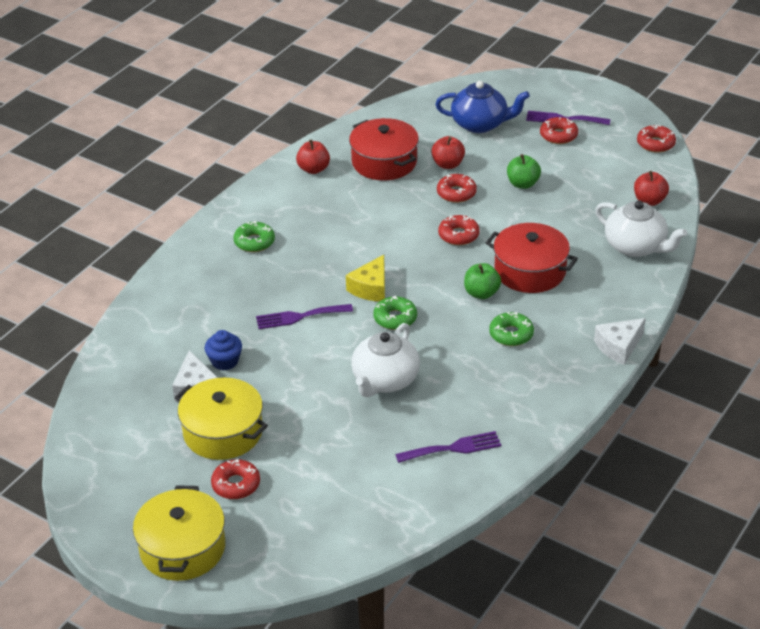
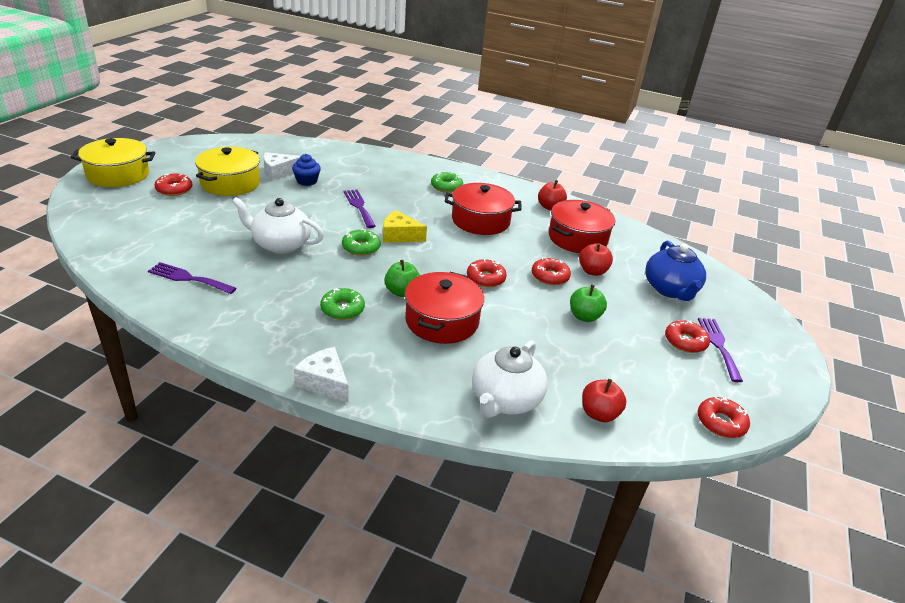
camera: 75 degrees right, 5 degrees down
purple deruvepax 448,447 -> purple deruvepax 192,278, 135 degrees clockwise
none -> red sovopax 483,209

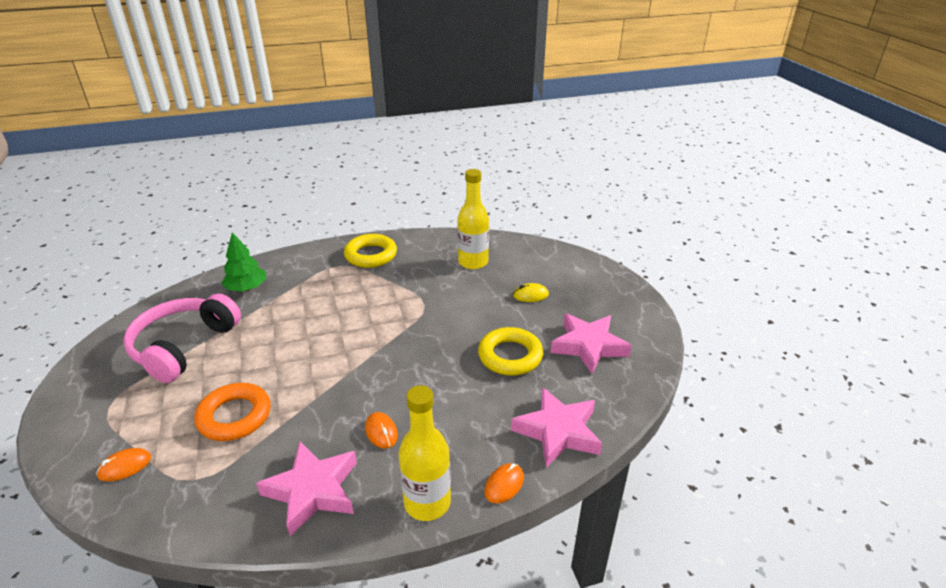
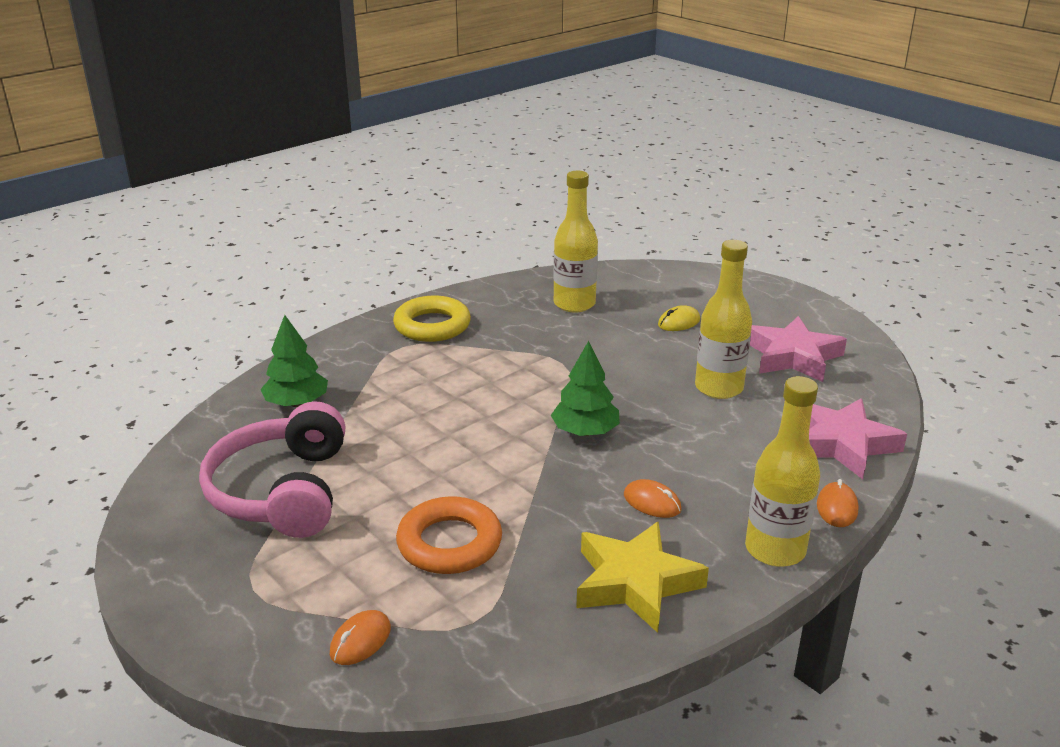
camera: 25 degrees left, 5 degrees down
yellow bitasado 510,351 -> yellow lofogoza 723,319
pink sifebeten 306,489 -> yellow sifebeten 642,577
none -> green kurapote 585,388

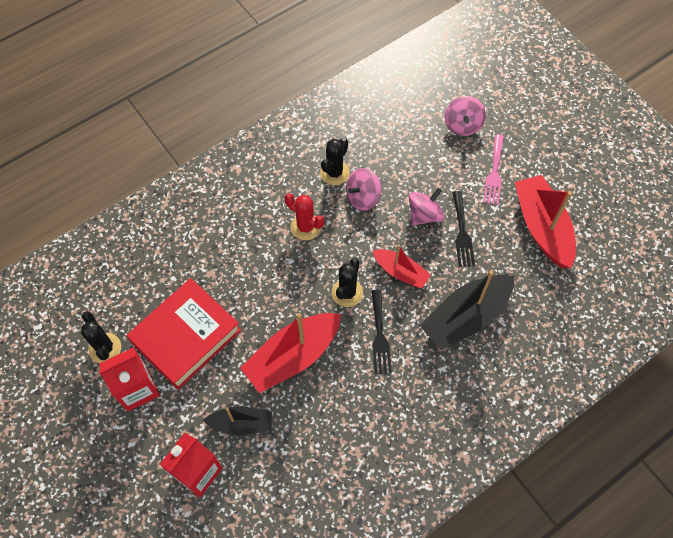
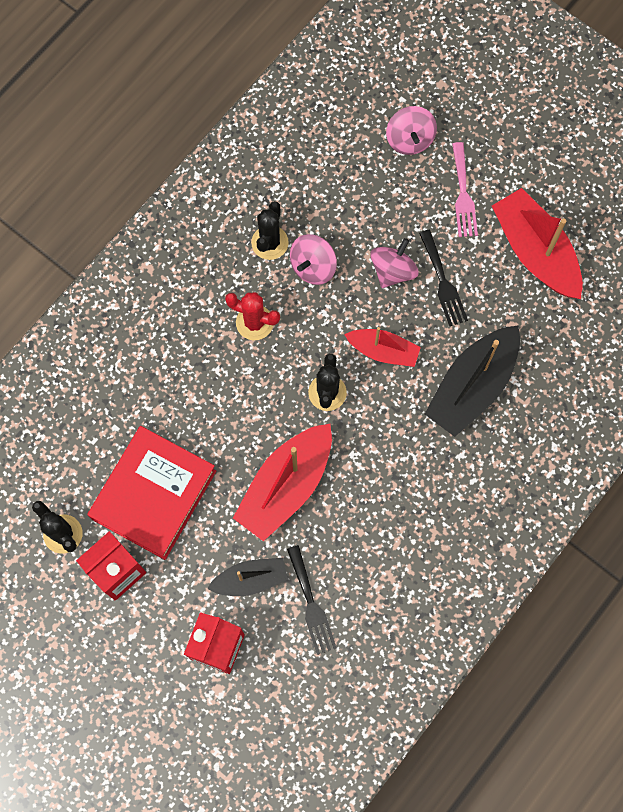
camera: 15 degrees left, 10 degrees up
black deruvepax 381,332 -> black deruvepax 312,600, move

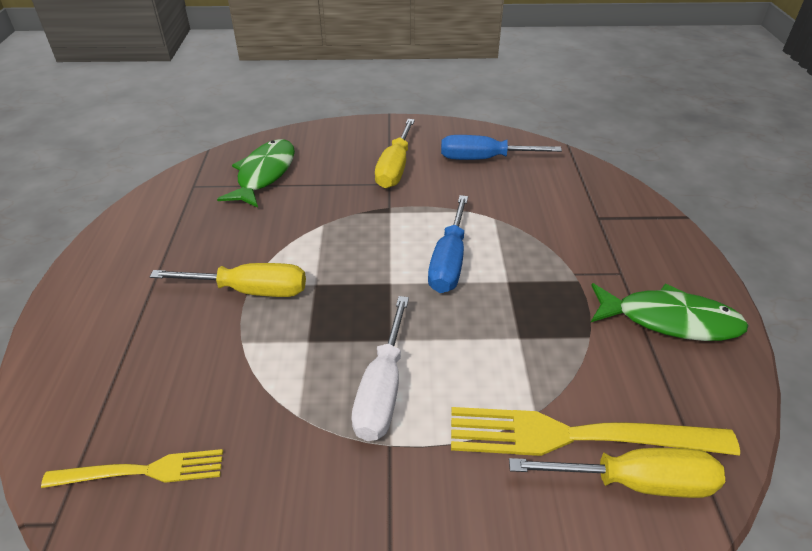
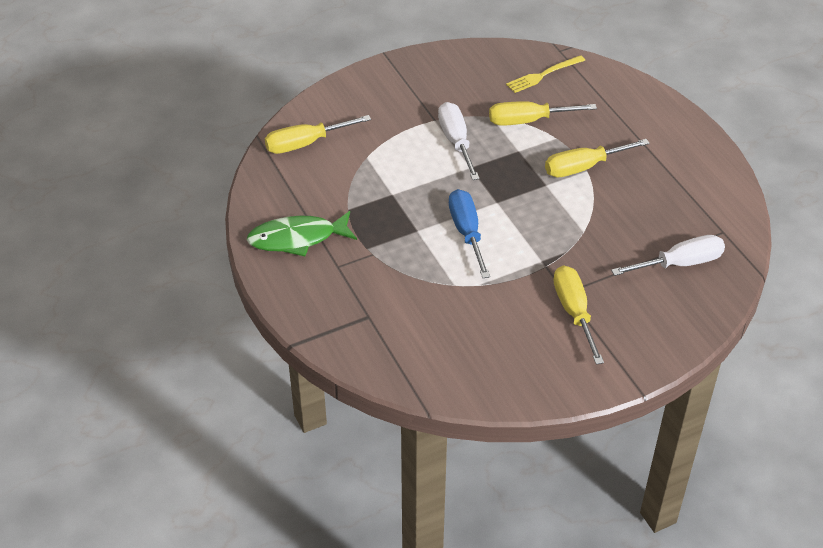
camera: 155 degrees right, 5 degrees up
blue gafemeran 501,147 -> none
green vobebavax 256,173 -> white gafemeran 668,255
yellow deruvepax 595,431 -> none
none -> yellow gafemeran 543,113

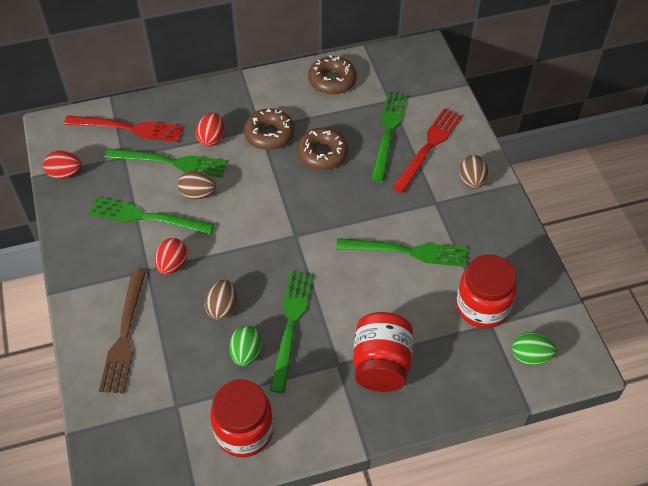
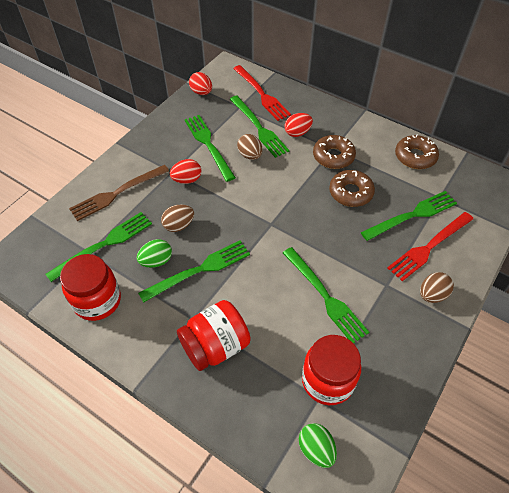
camera: 50 degrees right, 0 degrees up
red deruvepax 427,150 -> red deruvepax 430,246, 150 degrees clockwise
none -> green deruvepax 98,247

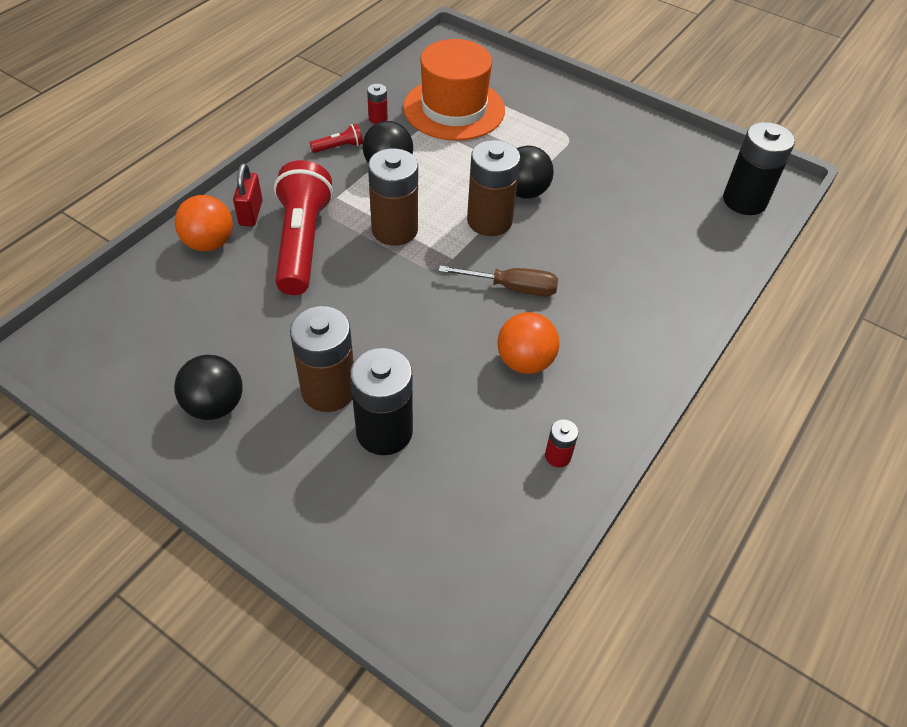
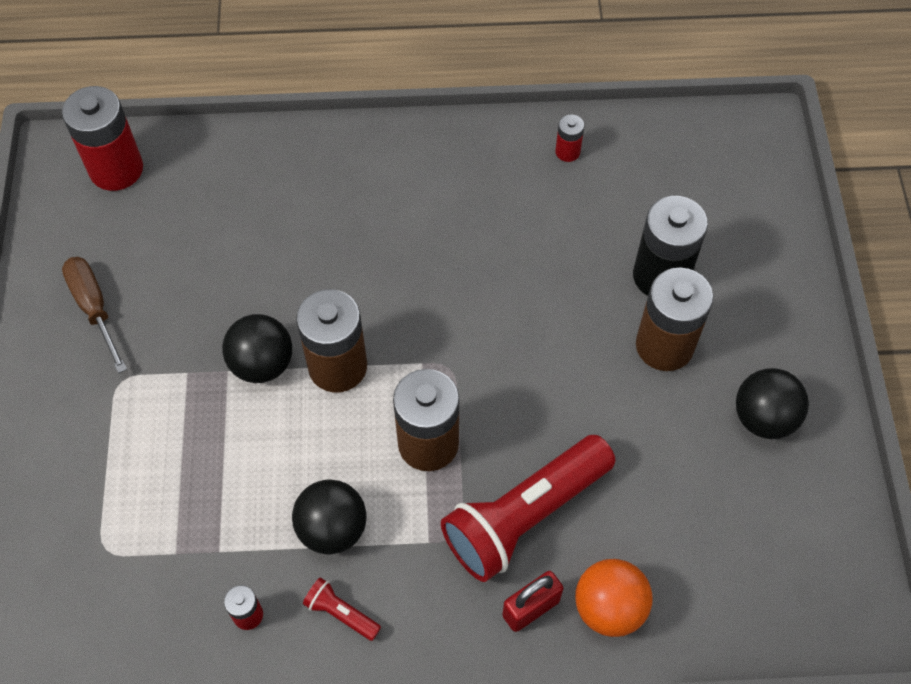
camera: 125 degrees left, 10 degrees up
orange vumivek 454,90 -> none
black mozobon 759,168 -> red mozobon 102,138
brown gafemeran 498,281 -> brown gafemeran 94,315, move
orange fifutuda 529,343 -> none

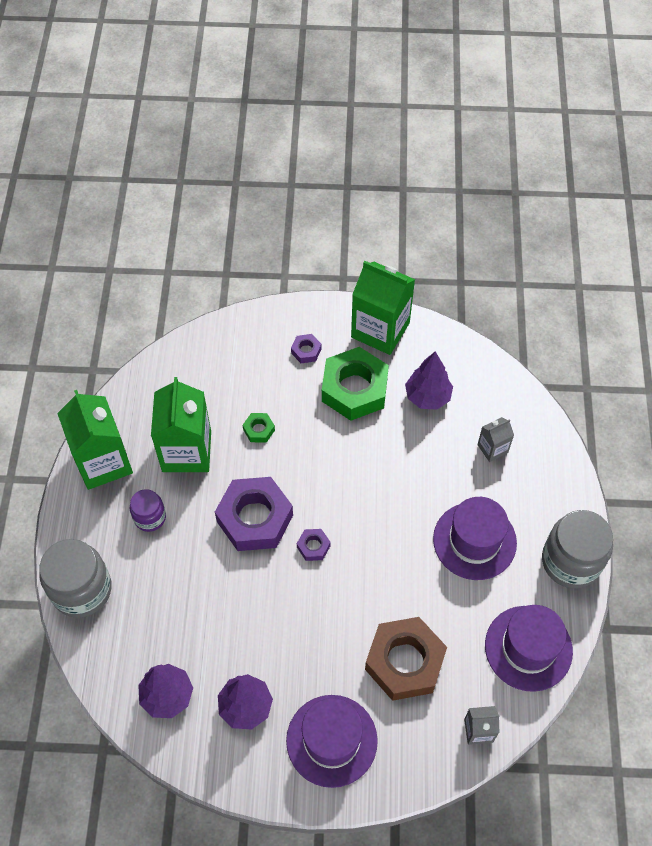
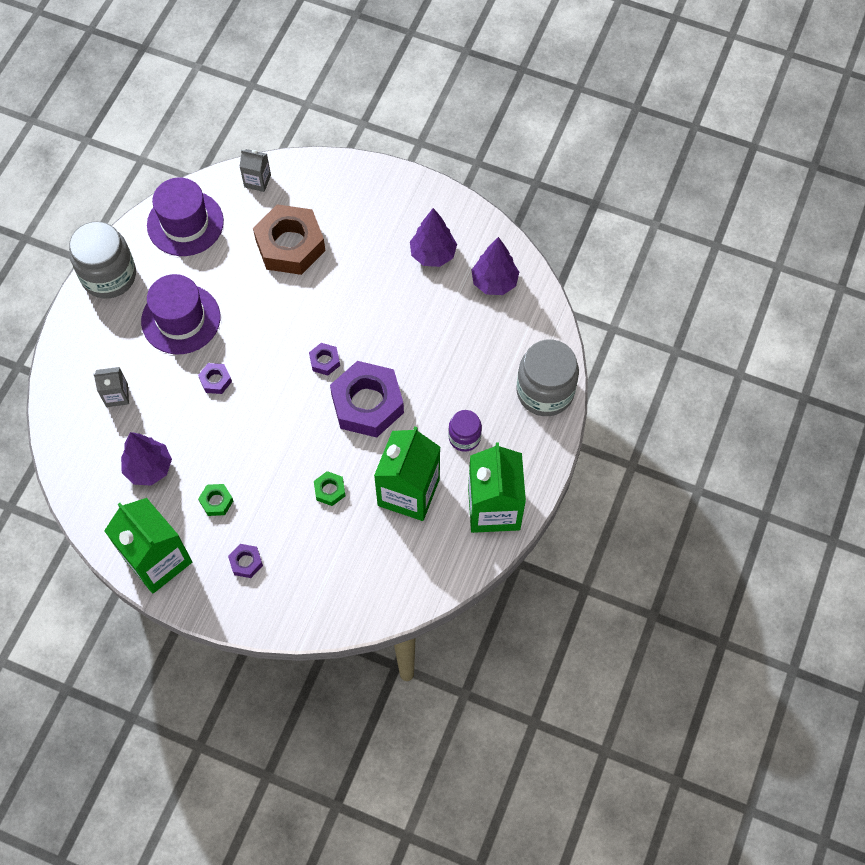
camera: 160 degrees left, 5 degrees up
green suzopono 355,384 -> green suzopono 215,500, x0.43
purple vumivek 332,741 -> none
none -> purple suzopono 215,378

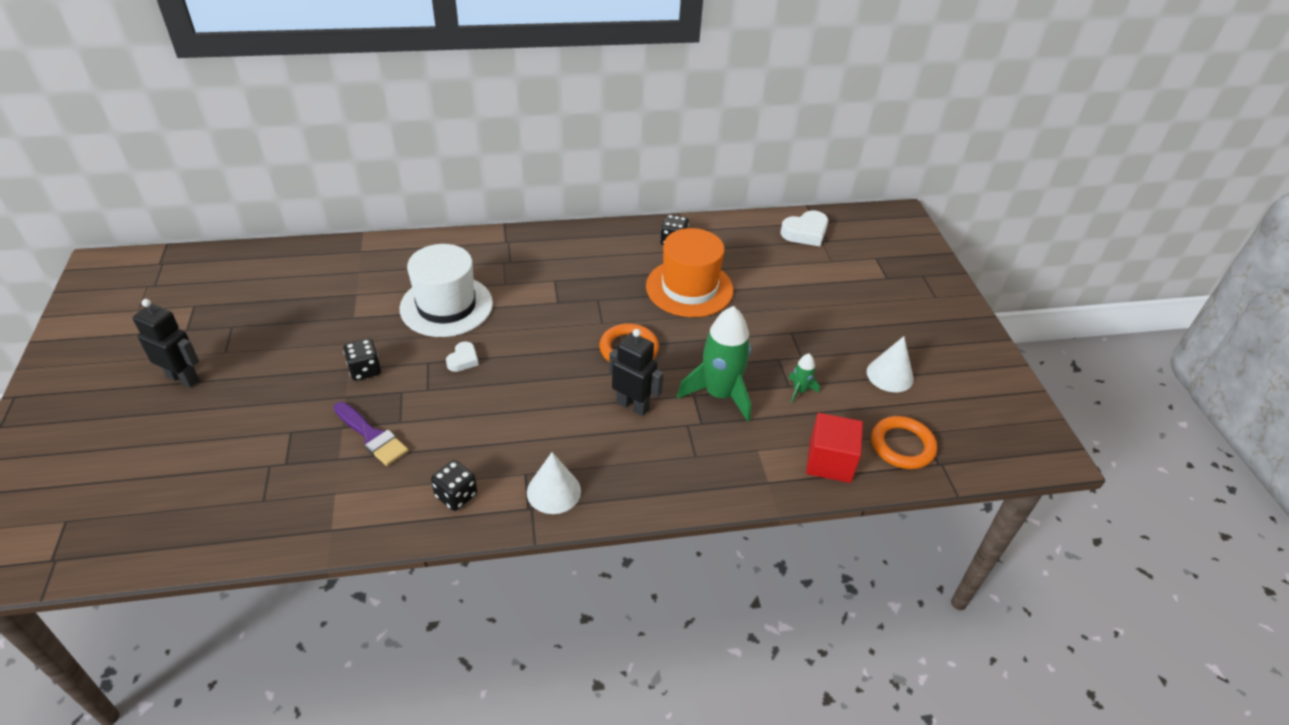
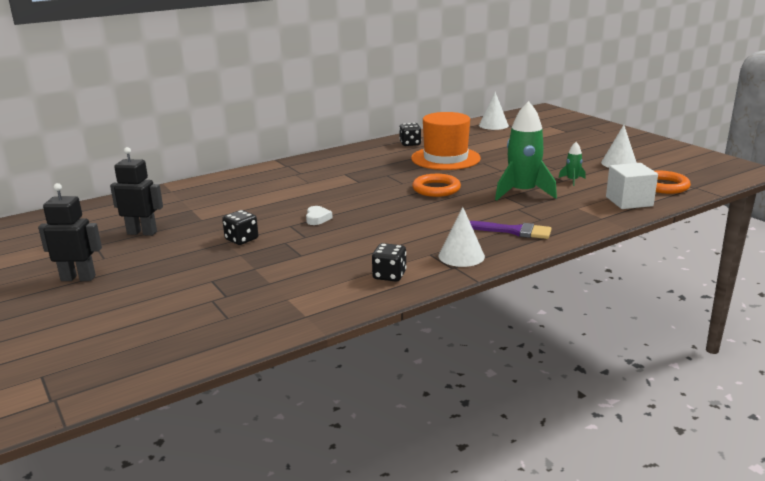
camera: 20 degrees left, 20 degrees down
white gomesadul 804,228 -> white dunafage 494,111
white vumivek 446,290 -> none
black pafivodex 636,372 -> black pafivodex 136,191, move
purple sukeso 371,434 -> purple sukeso 511,230, move
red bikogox 834,448 -> white bikogox 632,186

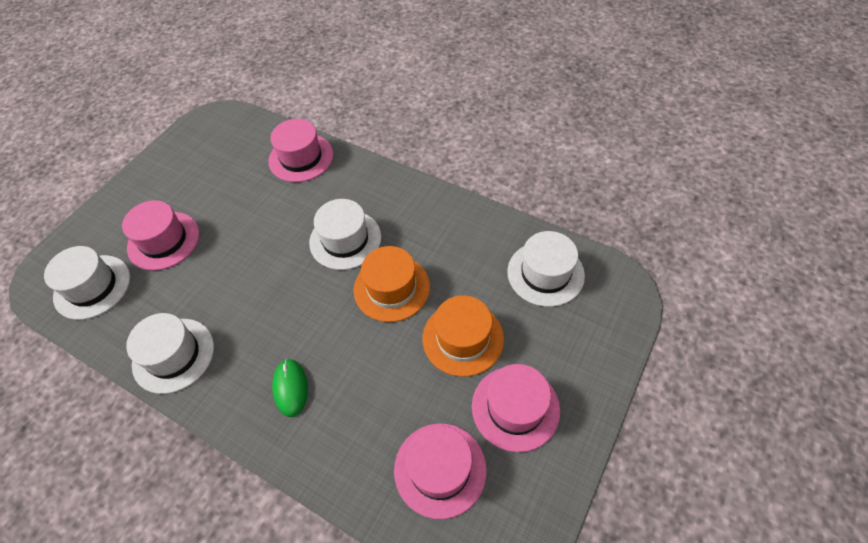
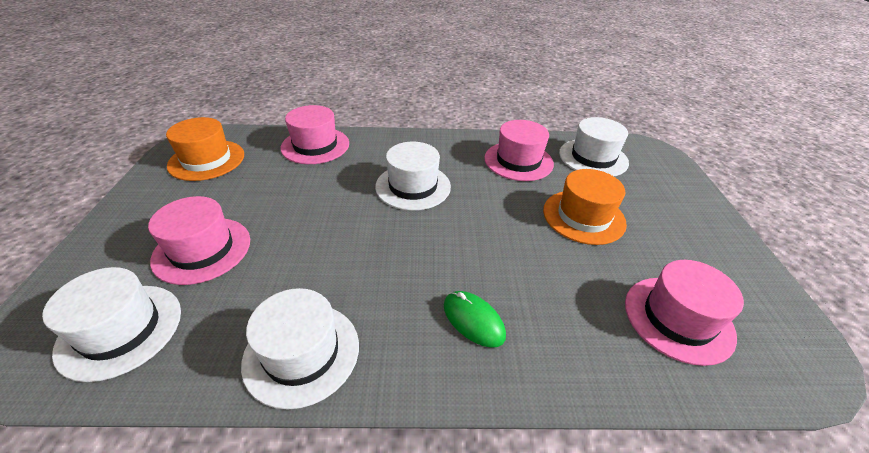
camera: 35 degrees left, 15 degrees down
orange vumivek 392,284 -> orange vumivek 205,149, move
pink vumivek 516,408 -> pink vumivek 519,150, move

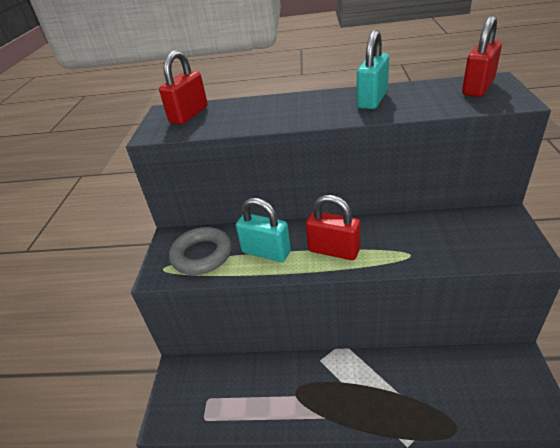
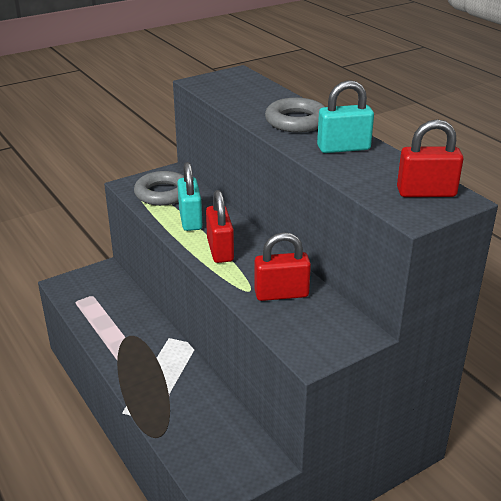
camera: 50 degrees right, 5 degrees down
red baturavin 183,87 -> red baturavin 282,266, move
none -> grey bitasado 295,115

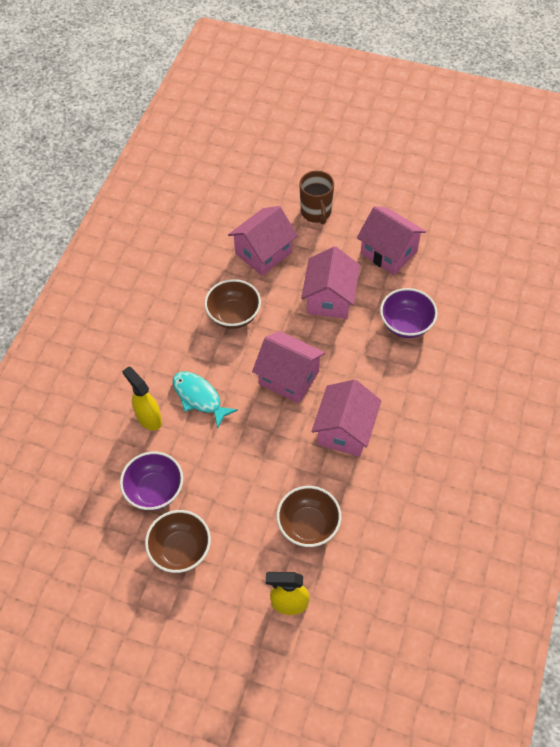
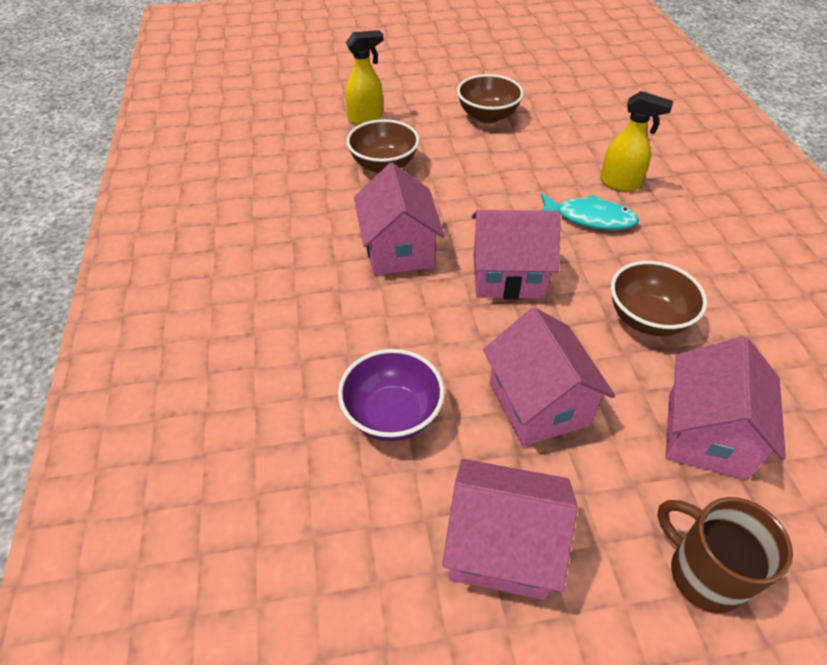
camera: 150 degrees right, 10 degrees down
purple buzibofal 151,481 -> none

